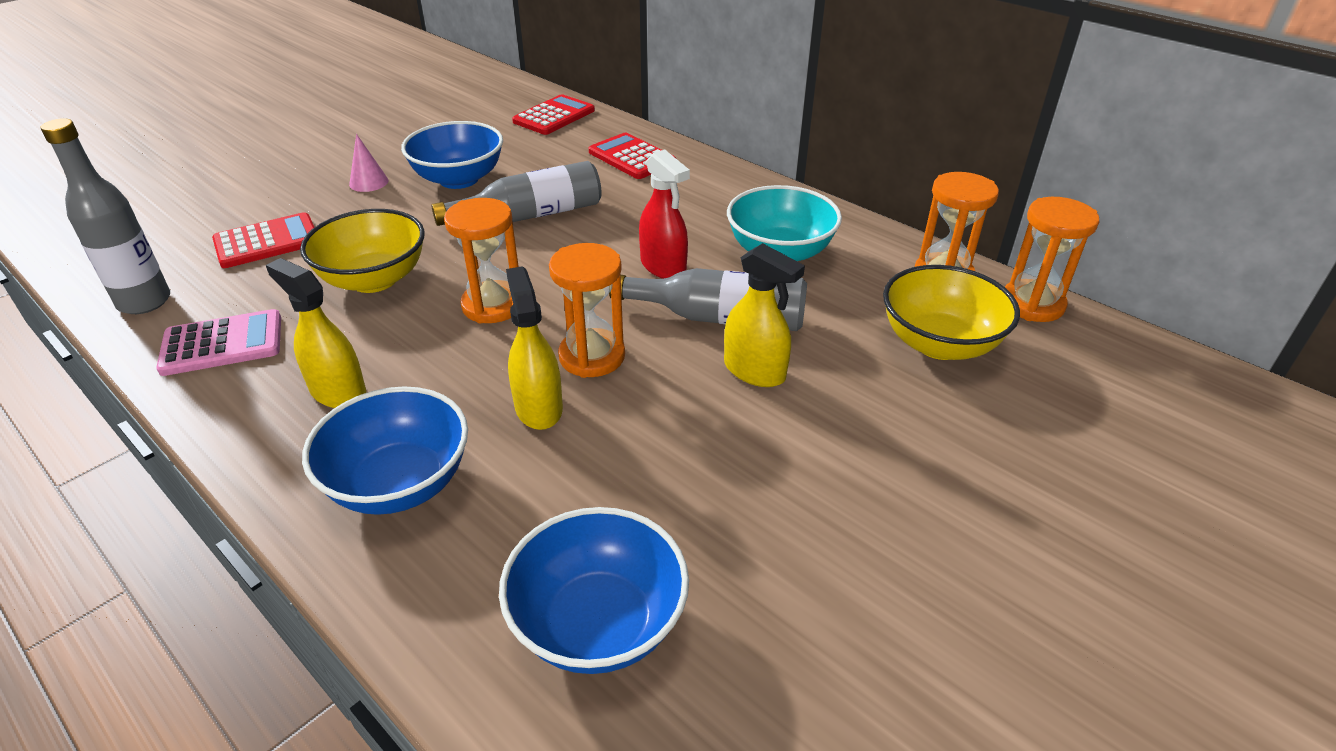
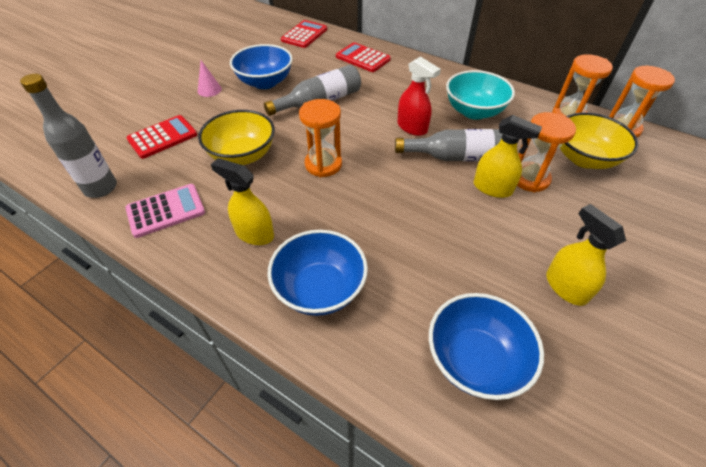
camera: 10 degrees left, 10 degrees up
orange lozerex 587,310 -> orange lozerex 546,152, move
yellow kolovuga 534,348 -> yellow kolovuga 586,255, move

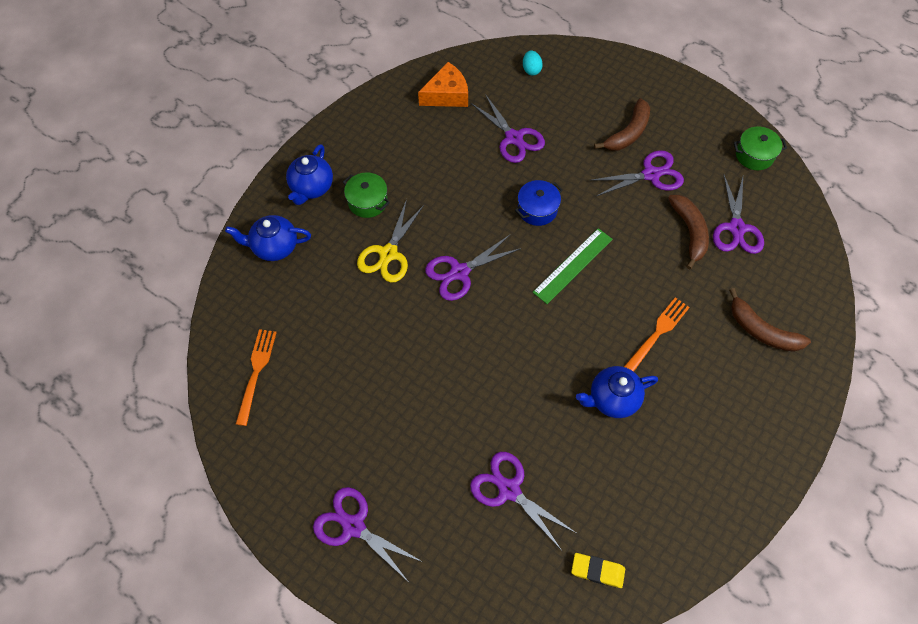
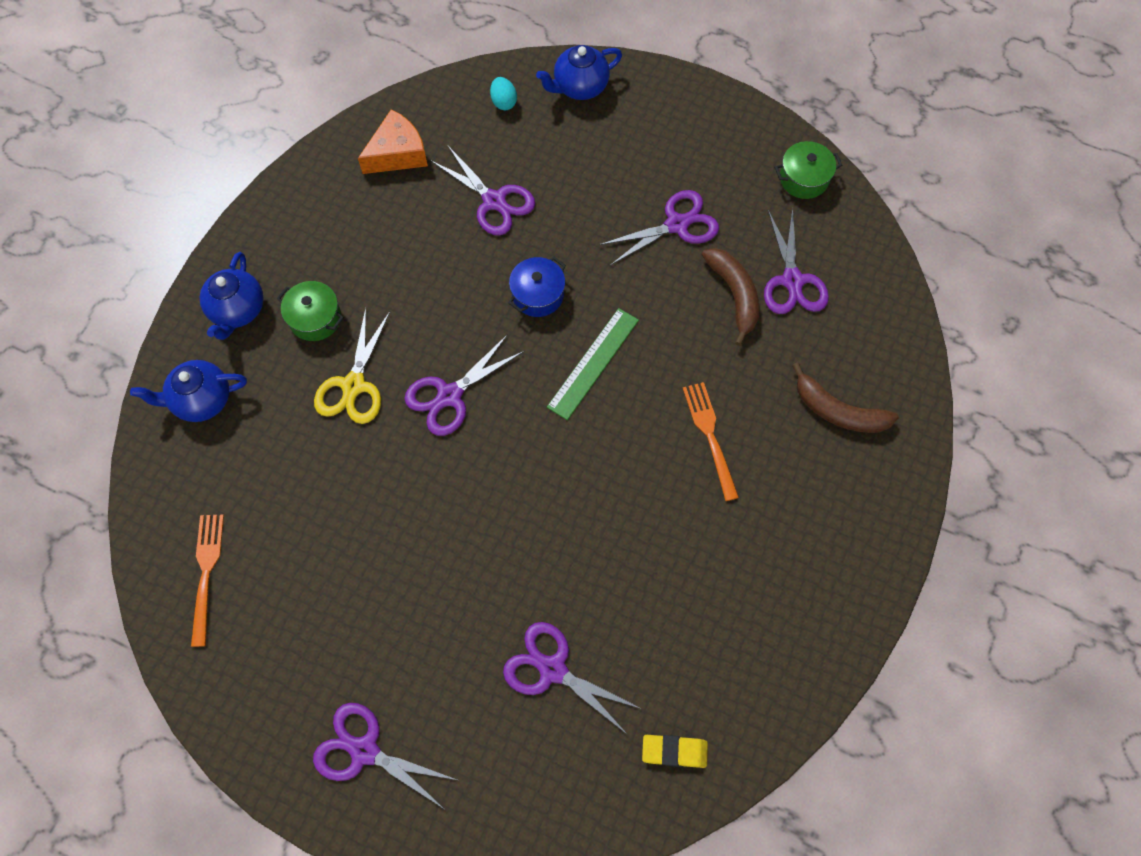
camera: 10 degrees left, 5 degrees up
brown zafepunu 622,124 -> none
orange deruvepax 657,334 -> orange deruvepax 711,441, 45 degrees counterclockwise
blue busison 617,392 -> blue busison 579,72, move

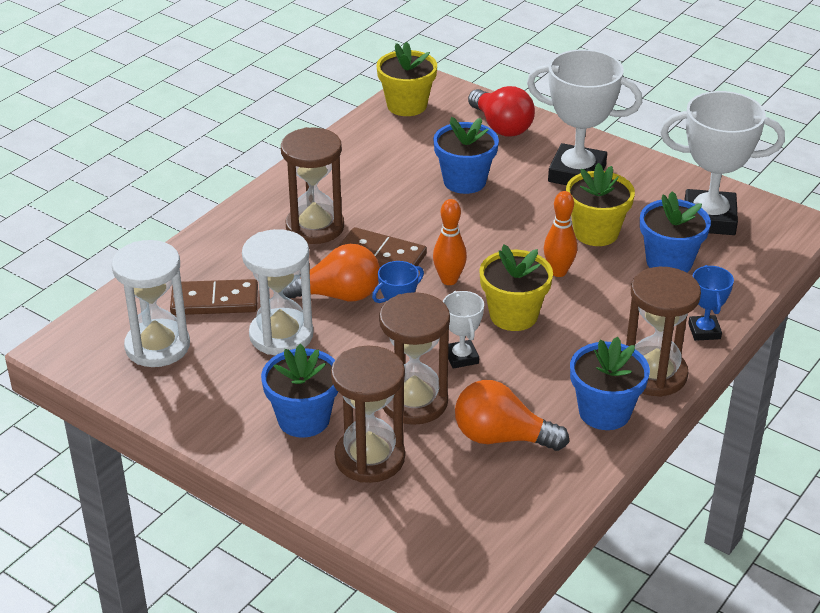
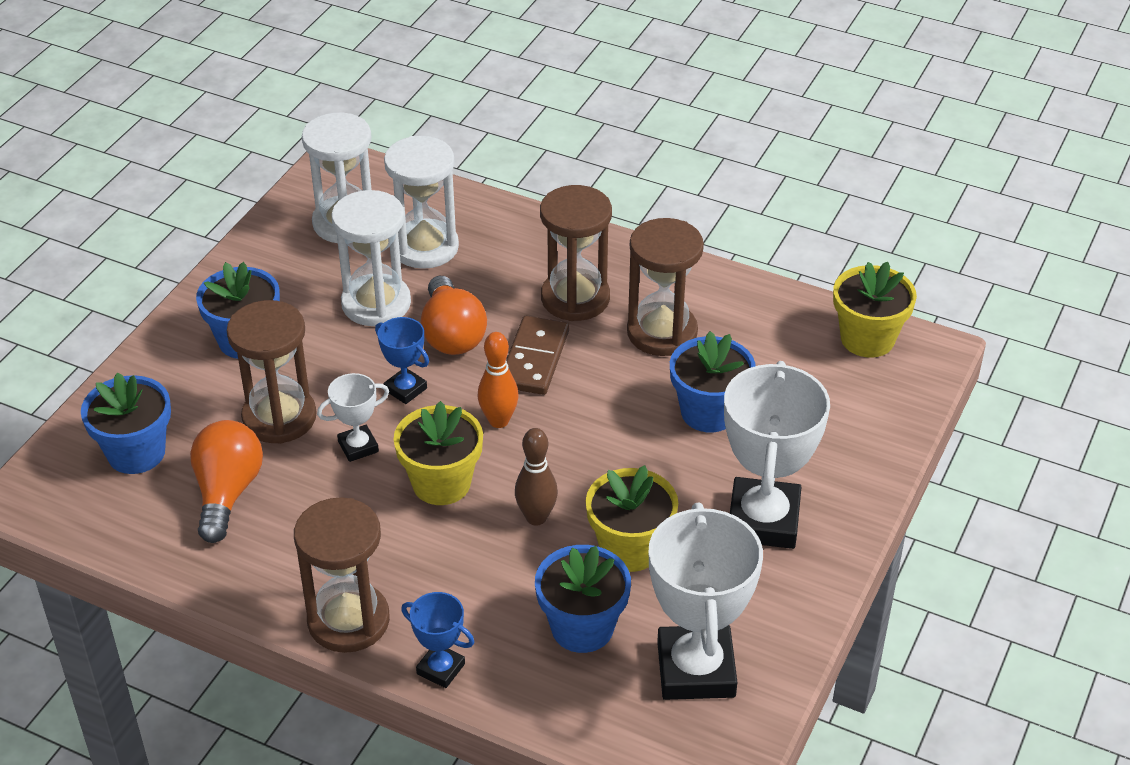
camera: 80 degrees right, 5 degrees up
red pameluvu 501,111 -> none
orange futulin 560,234 -> brown futulin 536,476
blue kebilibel 711,303 -> blue kebilibel 437,640, 45 degrees clockwise
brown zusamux 214,297 -> white lozerex 421,202
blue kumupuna 610,383 -> blue kumupuna 126,423, move
brown lozerex 368,414 -> brown lozerex 665,287, move

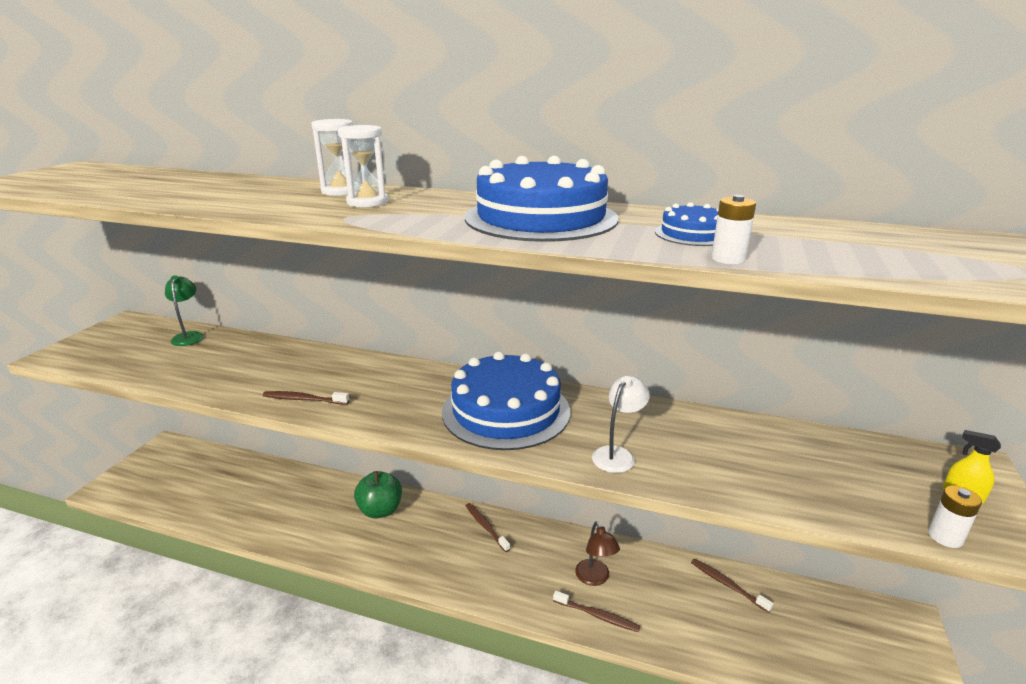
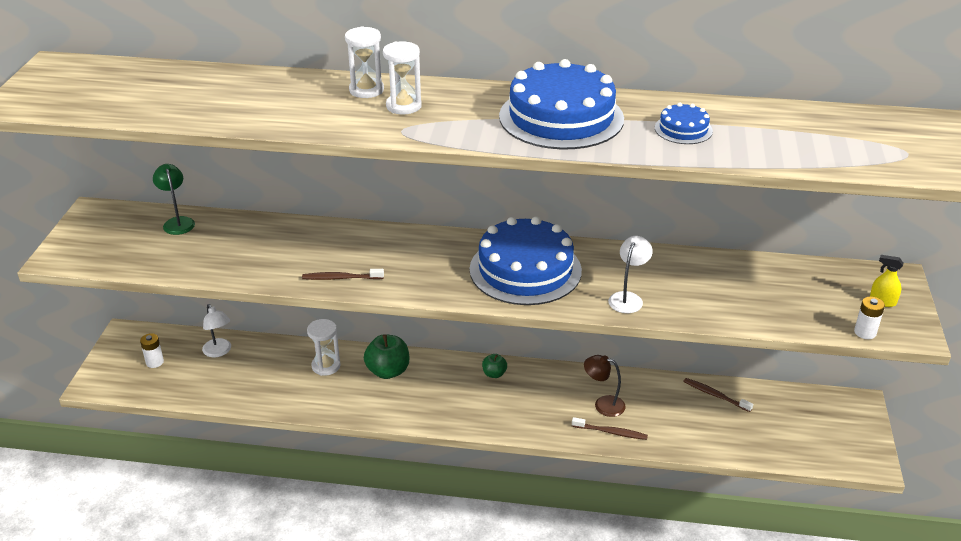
camera: 10 degrees left, 10 degrees up
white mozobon 733,229 -> white mozobon 152,350, move
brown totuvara 488,527 -> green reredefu 494,366
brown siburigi 597,553 -> brown siburigi 605,386, 135 degrees clockwise
none -> white siburigi 216,330
none -> white lozerex 323,347

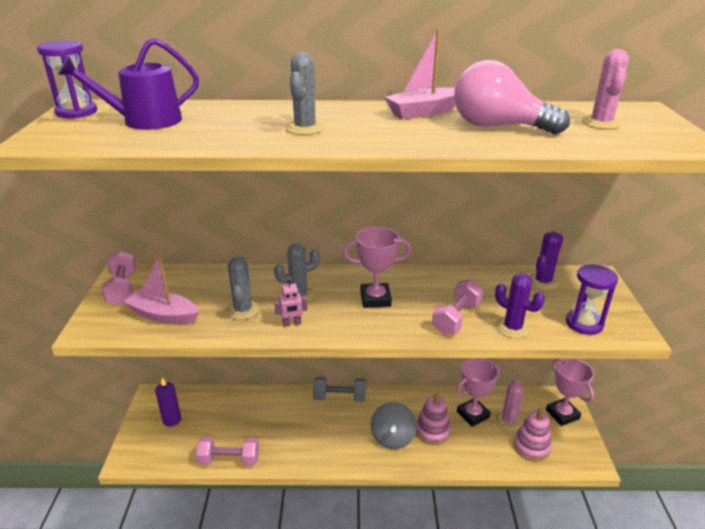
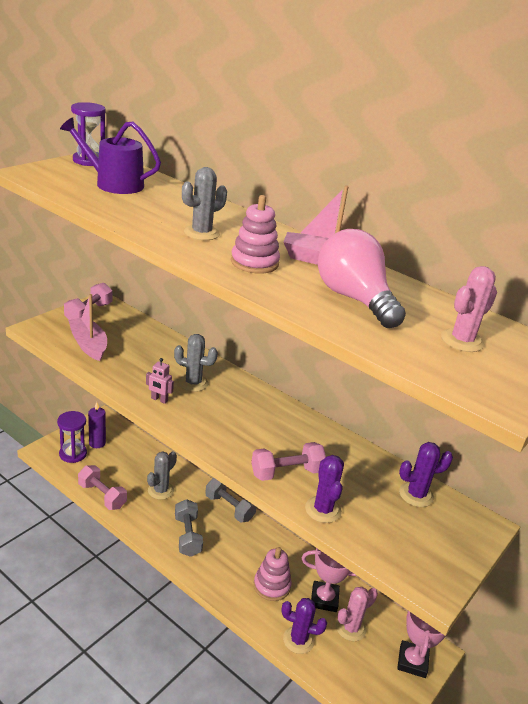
camera: 35 degrees right, 0 degrees up
pink kebilibel 377,267 -> none
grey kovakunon 243,288 -> grey kovakunon 162,475, move
purple lozerex 592,299 -> purple lozerex 72,437, move
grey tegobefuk 394,425 -> none
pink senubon 532,435 -> pink senubon 255,234, move
none -> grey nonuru 189,528
none -> purple kovakunon 304,626

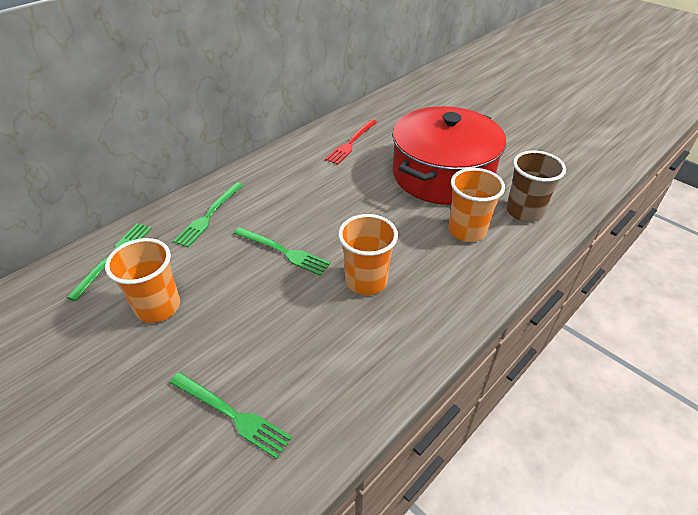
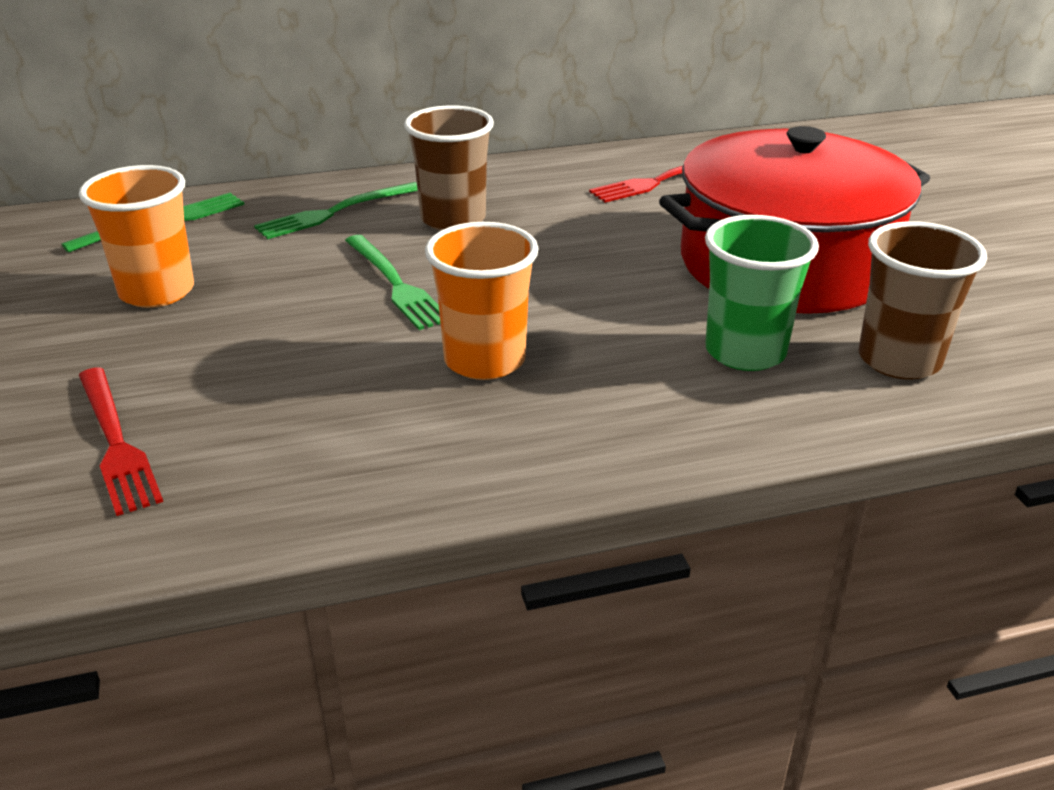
camera: 30 degrees right, 10 degrees down
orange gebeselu 476,205 -> green gebeselu 762,293
green deruvepax 231,415 -> red deruvepax 121,441
none -> brown gebeselu 449,168

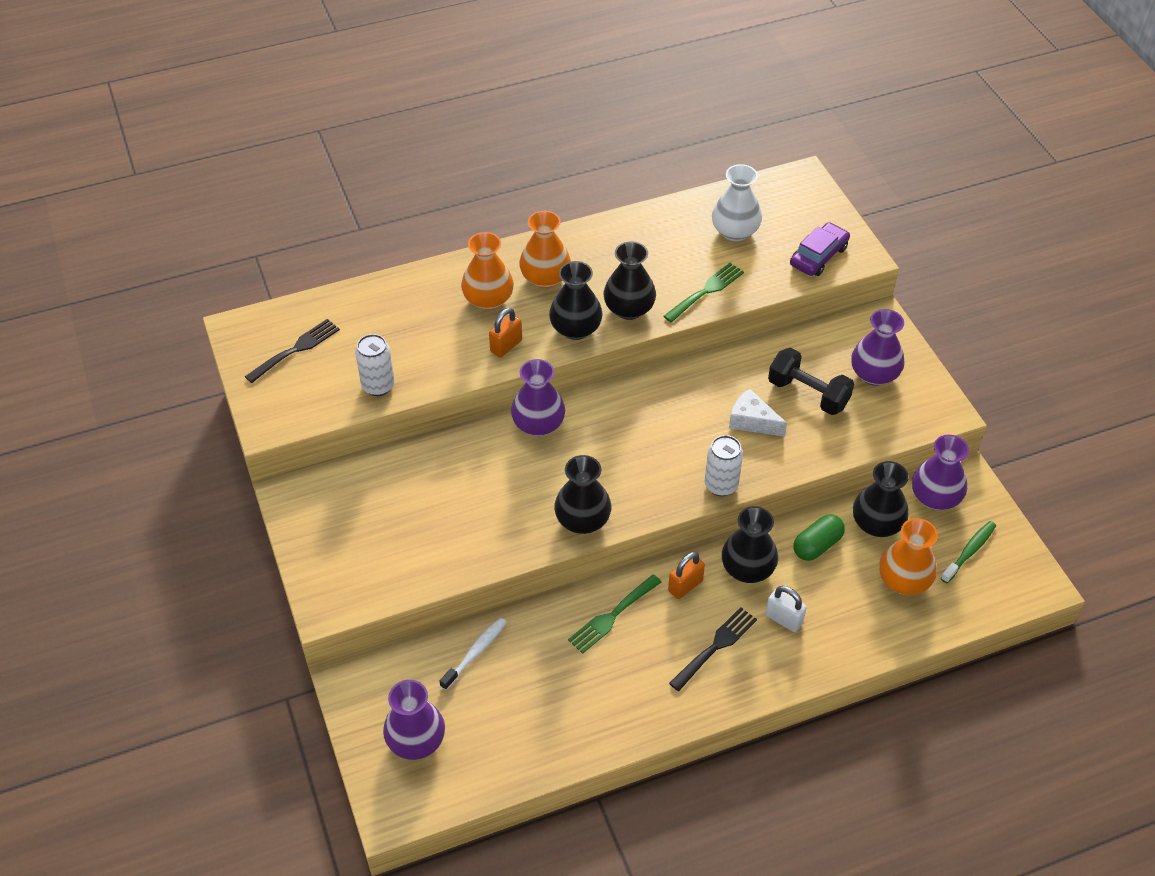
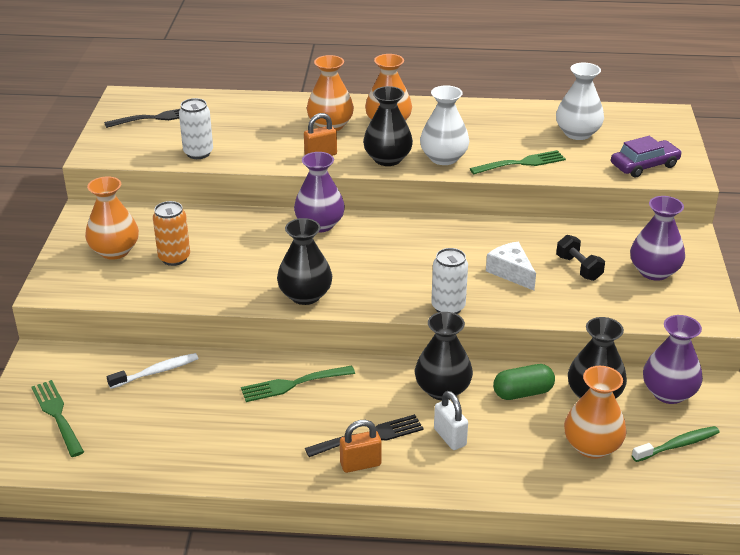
camera: 25 degrees right, 15 degrees down
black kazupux 630,280 -> white kazupux 444,125
black nonuru 811,381 -> black nonuru 580,258, x0.65
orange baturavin 686,575 -> orange baturavin 361,446, move
purple kazupux 414,720 -> green deruvepax 58,418
none -> orange kazupux 112,218
none -> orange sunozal 171,233

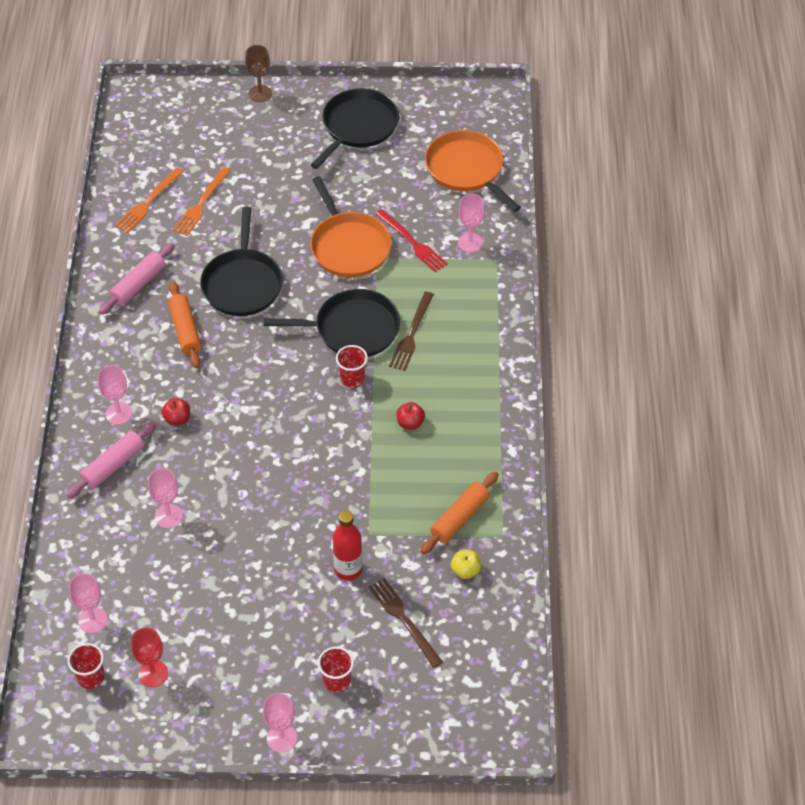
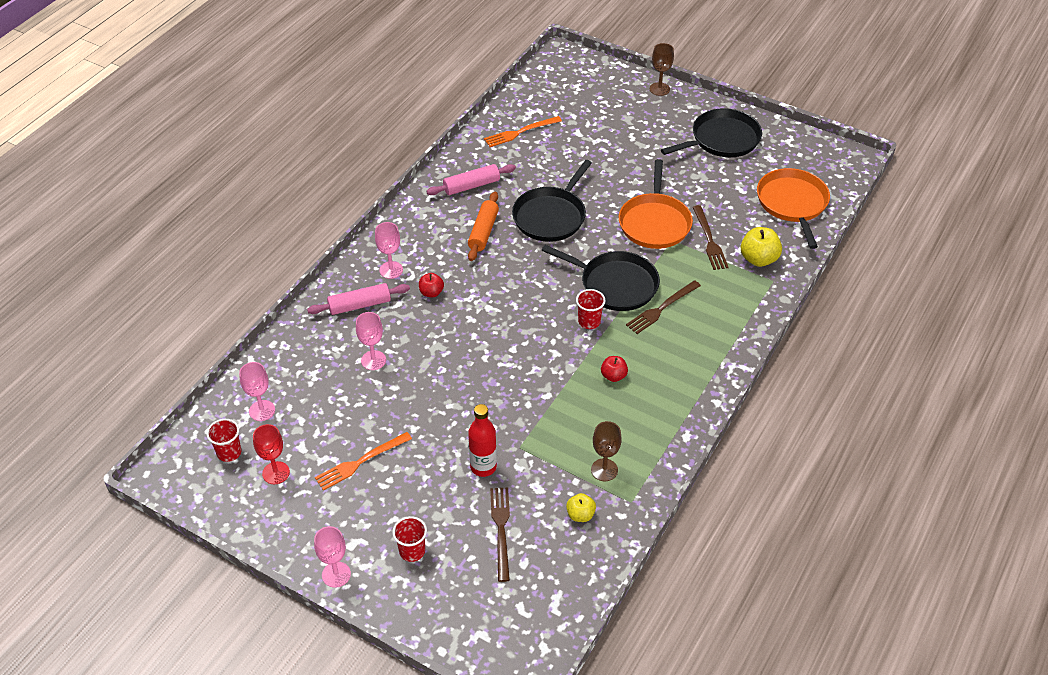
camera: 30 degrees right, 5 degrees down
orange deruvepax 202,201 -> orange deruvepax 363,461, move
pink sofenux 471,223 -> yellow reredefu 761,247
red deruvepax 412,241 -> brown deruvepax 711,237
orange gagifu 460,513 -> brown sofenux 606,451

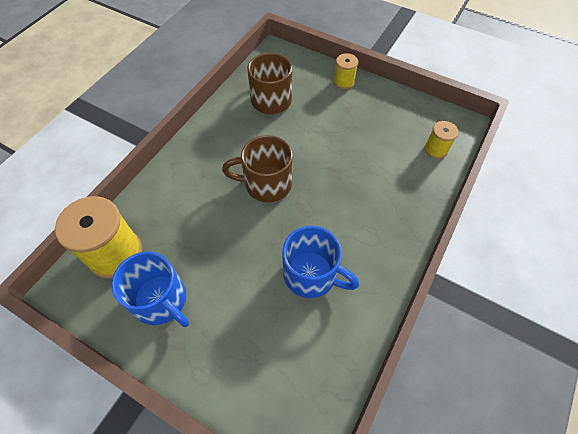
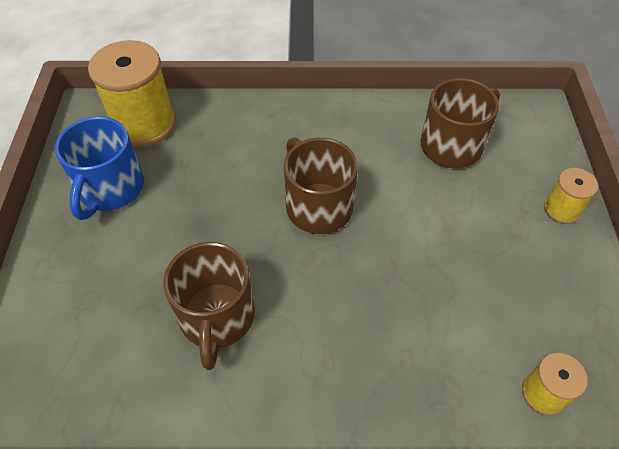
camera: 60 degrees right, 5 degrees down
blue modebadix 320,262 -> brown modebadix 209,306

